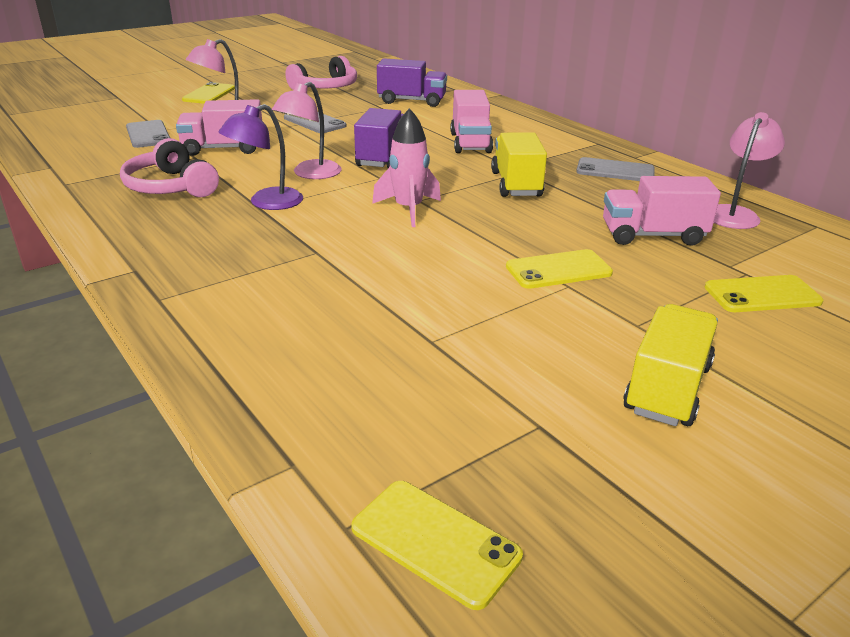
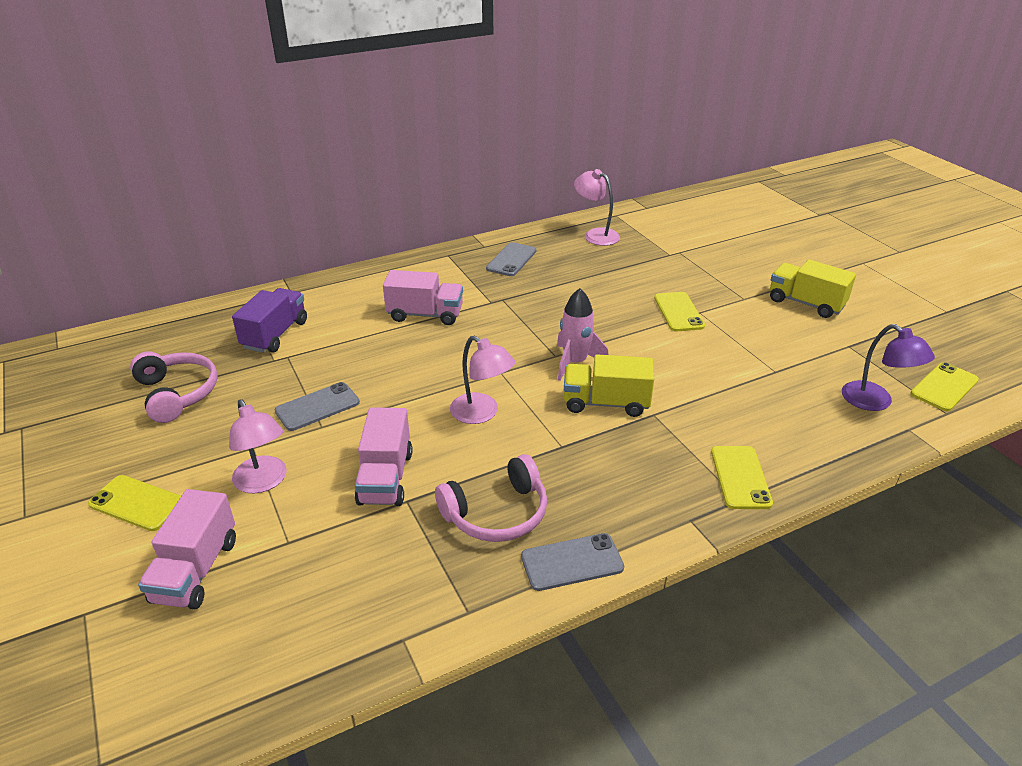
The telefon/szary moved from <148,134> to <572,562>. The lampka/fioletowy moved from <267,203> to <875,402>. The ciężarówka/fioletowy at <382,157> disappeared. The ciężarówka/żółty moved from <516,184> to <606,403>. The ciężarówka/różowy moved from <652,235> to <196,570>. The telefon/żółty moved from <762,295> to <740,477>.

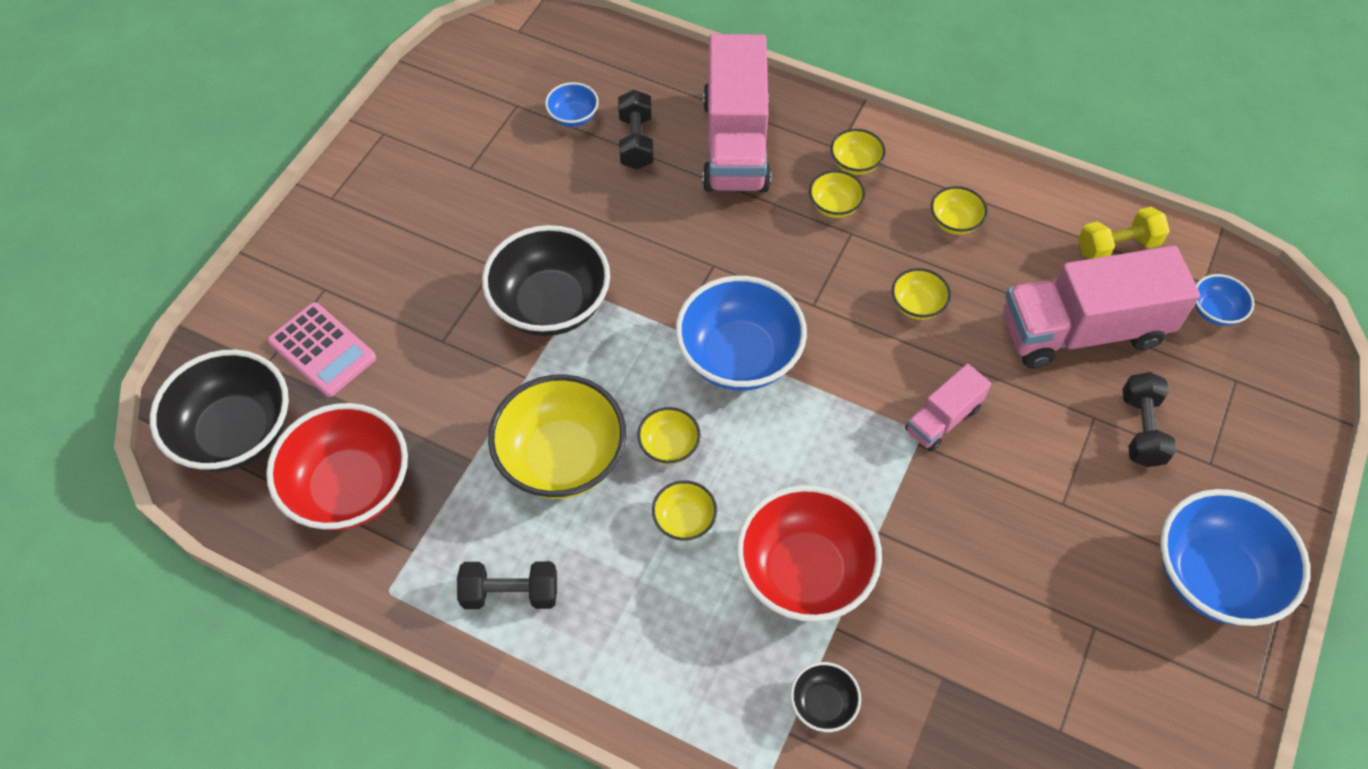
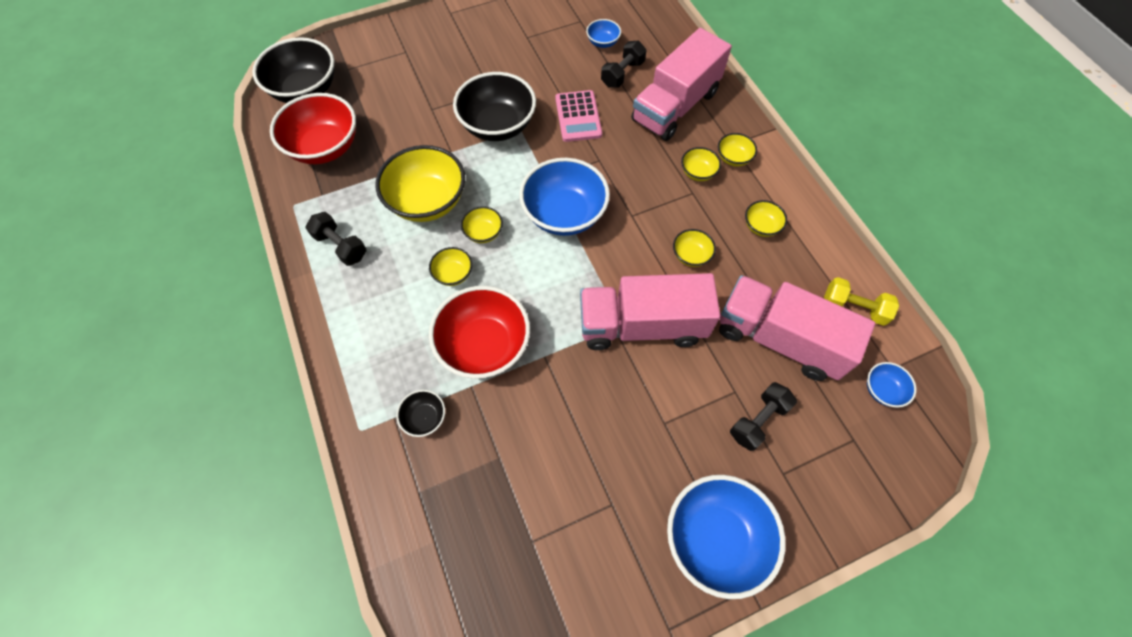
The kalkulator/różowy moved from <322,350> to <578,116>. The ciężarówka/różowy at <943,419> changed to 2.01 times the size.

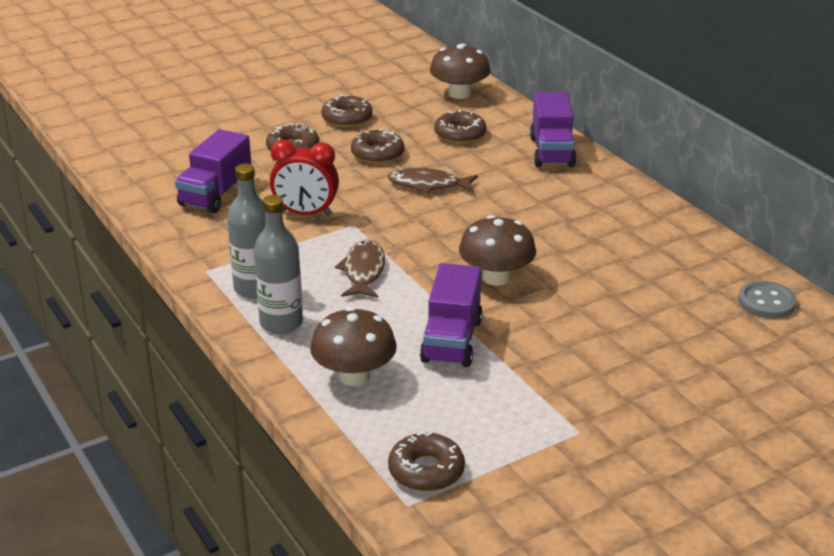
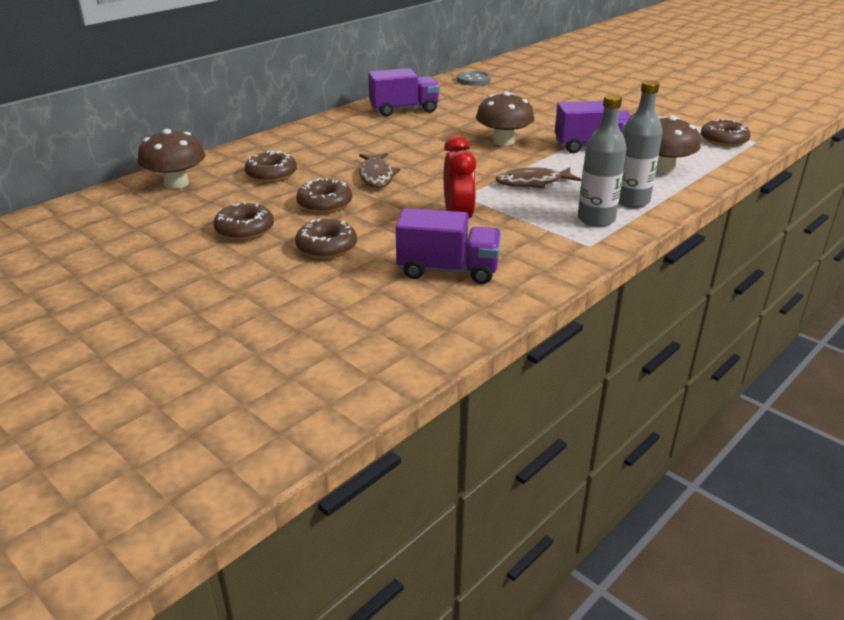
The ciężarówka/fioletowy moved from <552,152> to <404,110>.

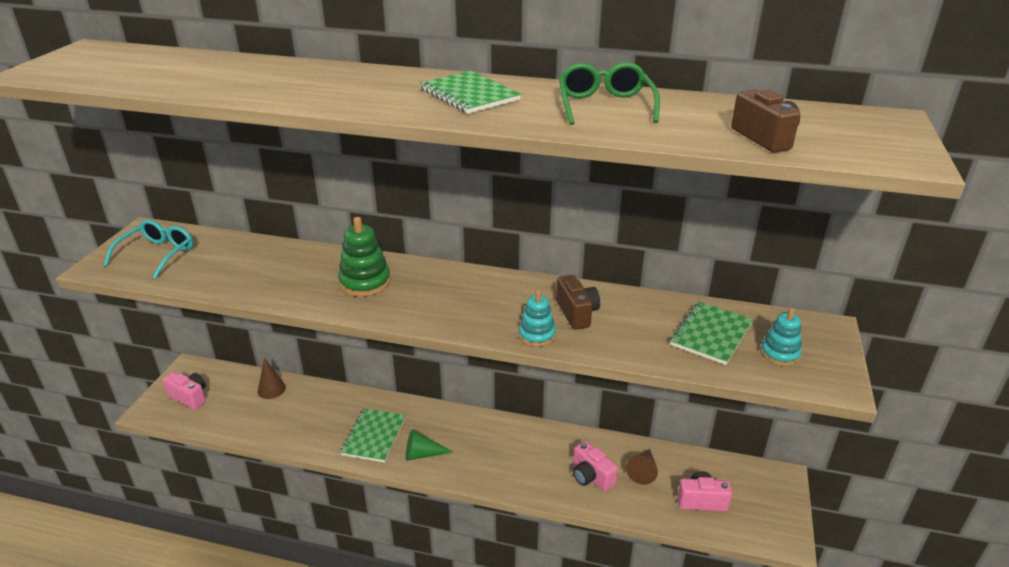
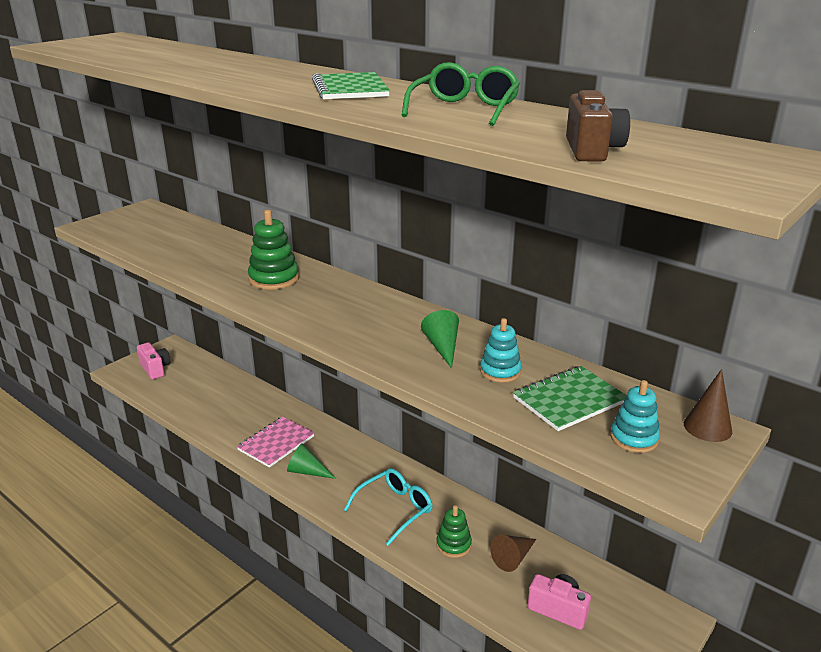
The okulary/turkusowy moved from <157,254> to <394,509>. The stożek/brązowy moved from <271,389> to <707,427>. The zeszyt/zielony at <374,436> became the zeszyt/różowy at <276,443>. The zabawka nakładanka/turkusowy moved from <536,335> to <500,371>. The aparat fotograficzny/brązowy at <576,313> was replaced by the stożek/zielony at <442,347>. The aparat fotograficzny/różowy at <591,477> was replaced by the zabawka nakładanka/zielony at <453,545>.

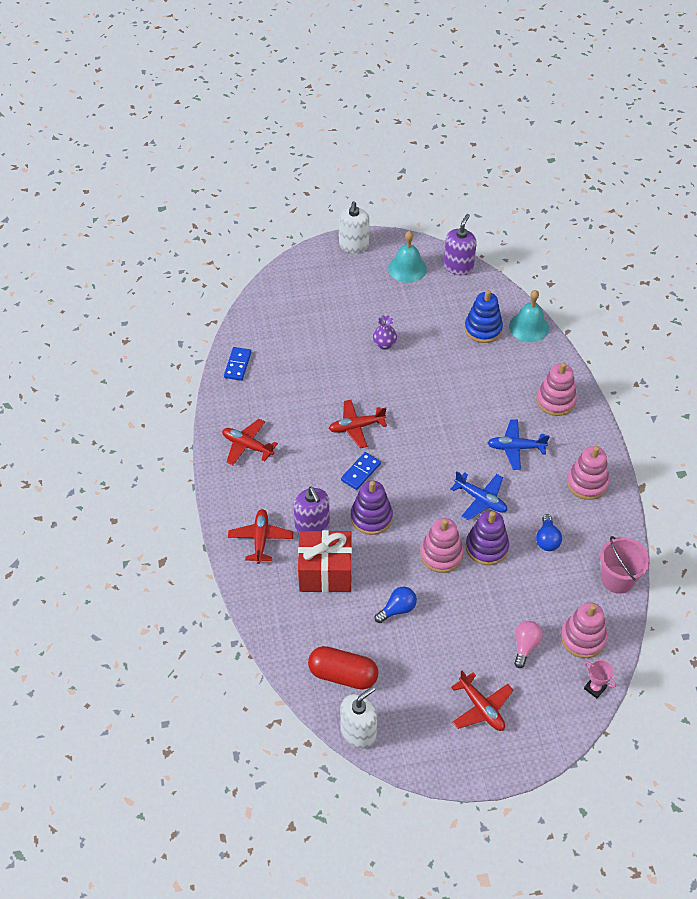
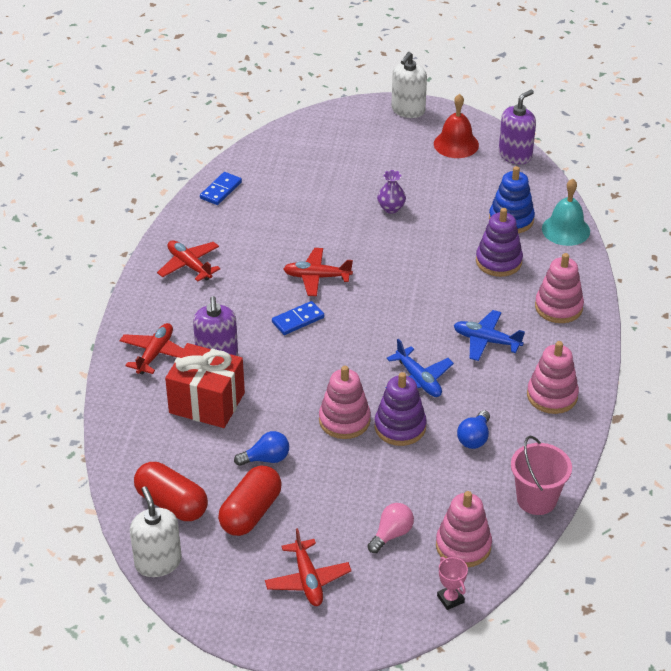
The dozownik mydła/biały at <358,732> turned 90 degrees counterclockwise. The zabawka nakładanka/fioletowy moved from <371,517> to <498,261>. The dzwonek/turkusowy at <407,268> became the dzwonek/czerwony at <456,144>. The kapsułka/czerwony at <251,512> appeared.

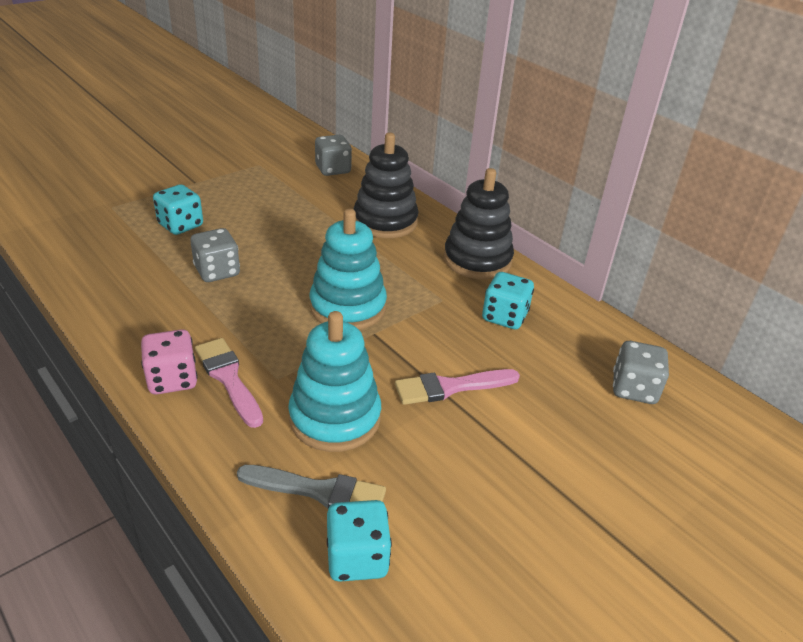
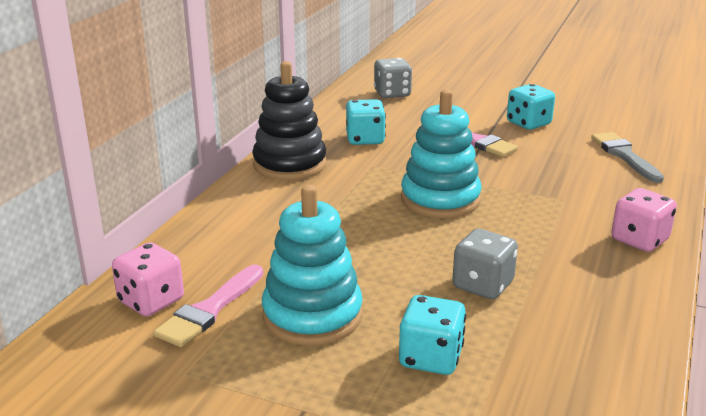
The pędzel/różowy moved from <228,378> to <210,310>. The zabawka nakładanka/turkusowy moved from <335,418> to <312,315>. The kostka do gry/szary at <333,169> became the kostka do gry/różowy at <151,301>. The kostka do gry/turkusowy moved from <357,558> to <528,123>. The zabawka nakładanka/czarny at <385,221> disappeared.

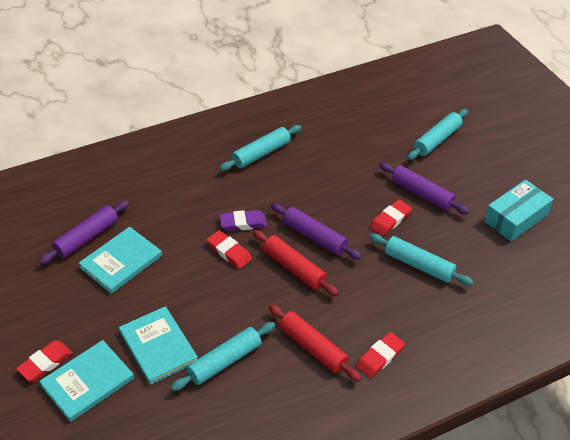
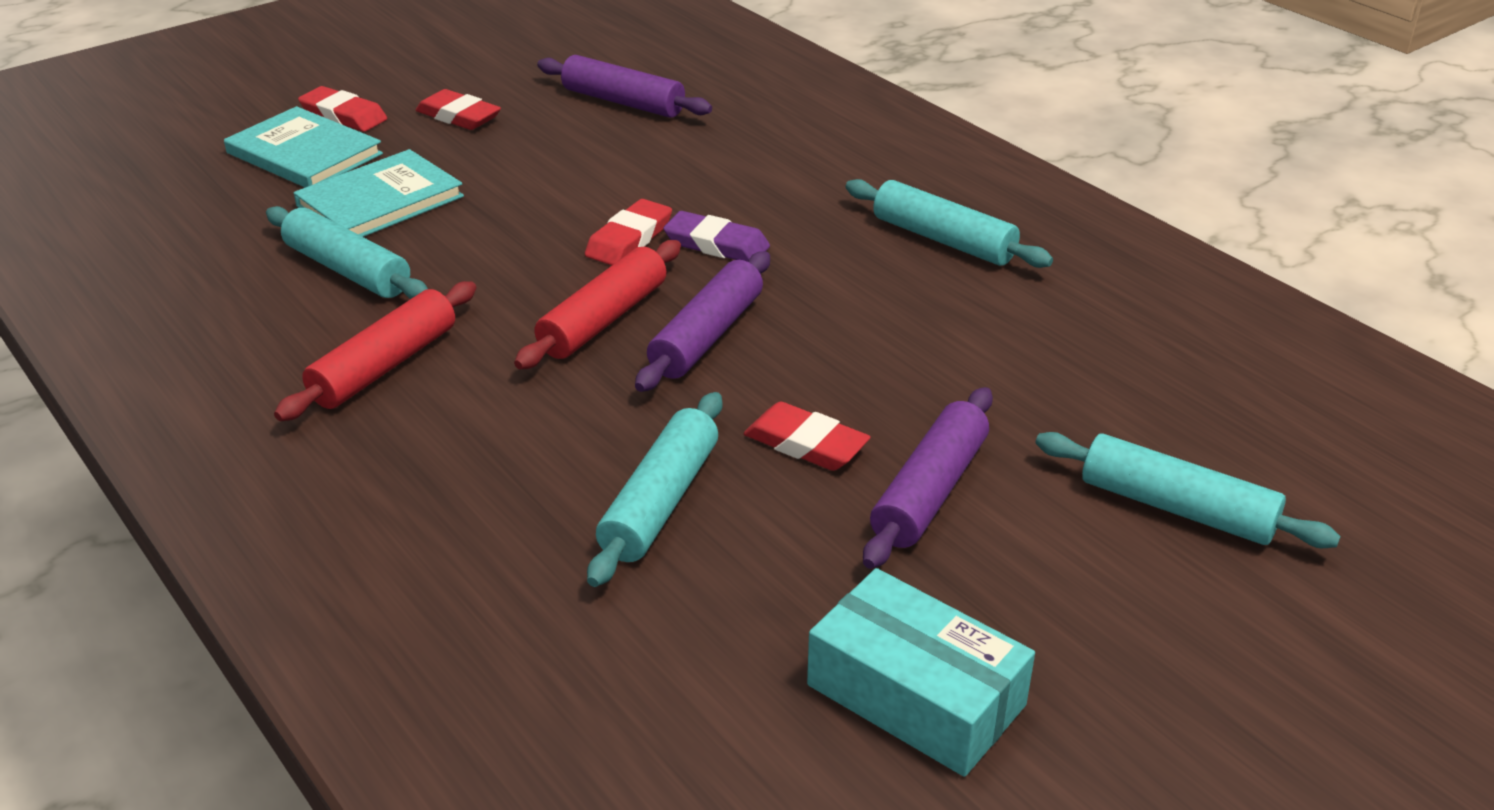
The książka/turkusowy at <121,262> disappeared. The gumka do mazania/fioletowy at <243,223> turned 45 degrees counterclockwise. The gumka do mazania/czerwony moved from <380,357> to <458,116>.

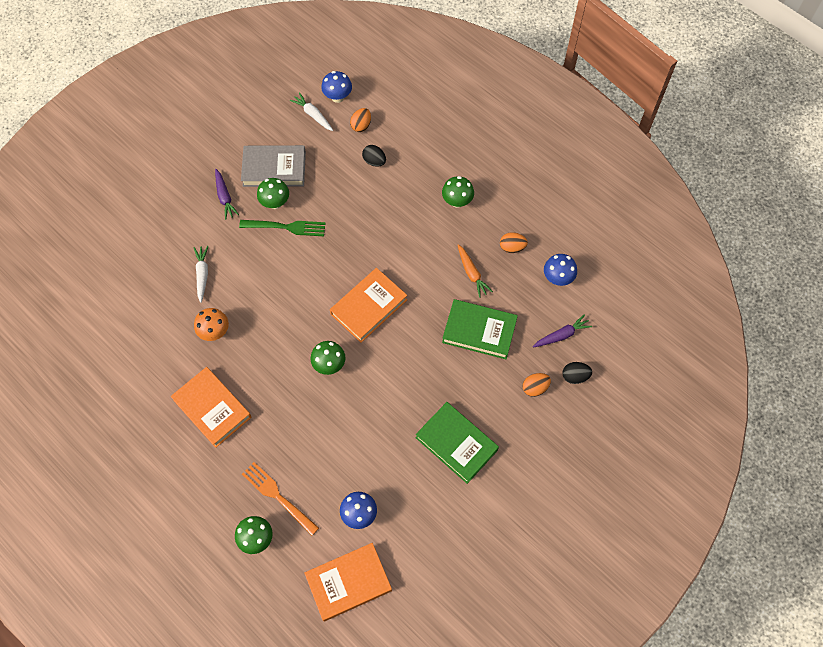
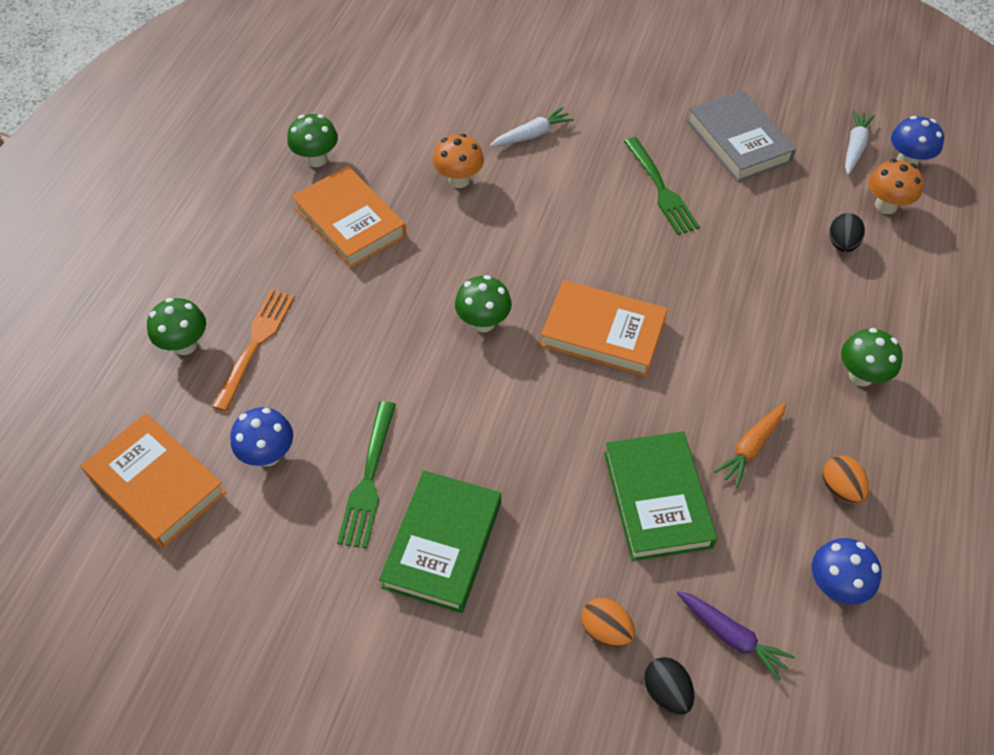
The książka/pomarańczowy at <212,408> turned 60 degrees counterclockwise. The marchewka/fioletowy at <225,197> disappeared. The grzyb/zielony moved from <275,203> to <316,159>. The jajko/pomarańczowy at <361,125> was replaced by the grzyb/pomarańczowy at <886,205>. The widelec/zielony at <369,479> appeared.

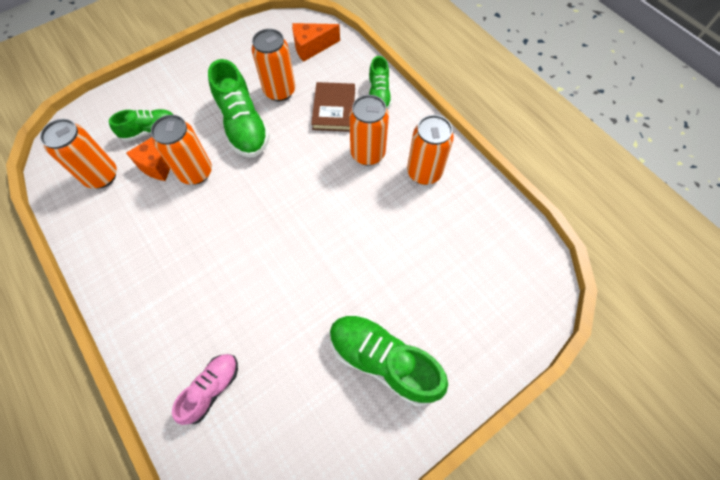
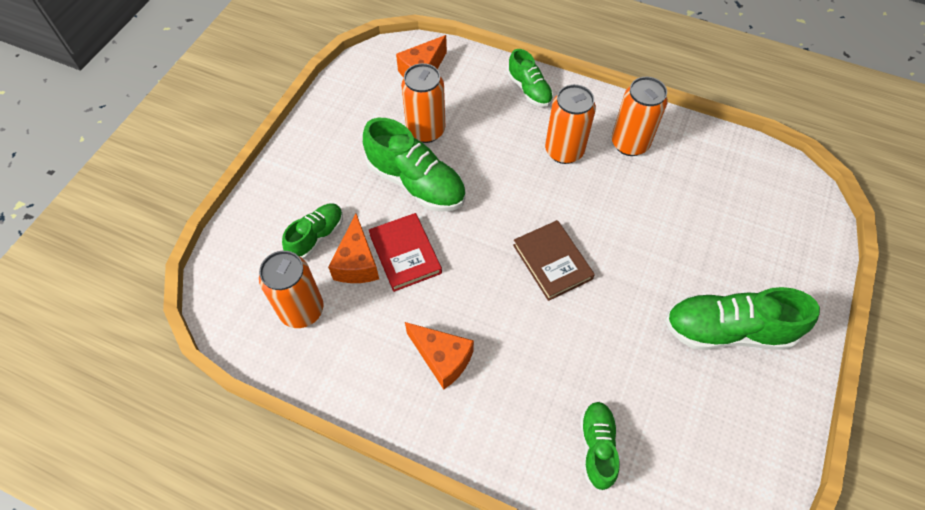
The puszka/pomarańczowy at <195,172> was replaced by the książka/czerwony at <405,254>. The but/różowy at <212,388> became the but/zielony at <597,447>. The książka/brązowy moved from <334,109> to <552,262>. The ser/pomarańczowy at <442,358> appeared.

